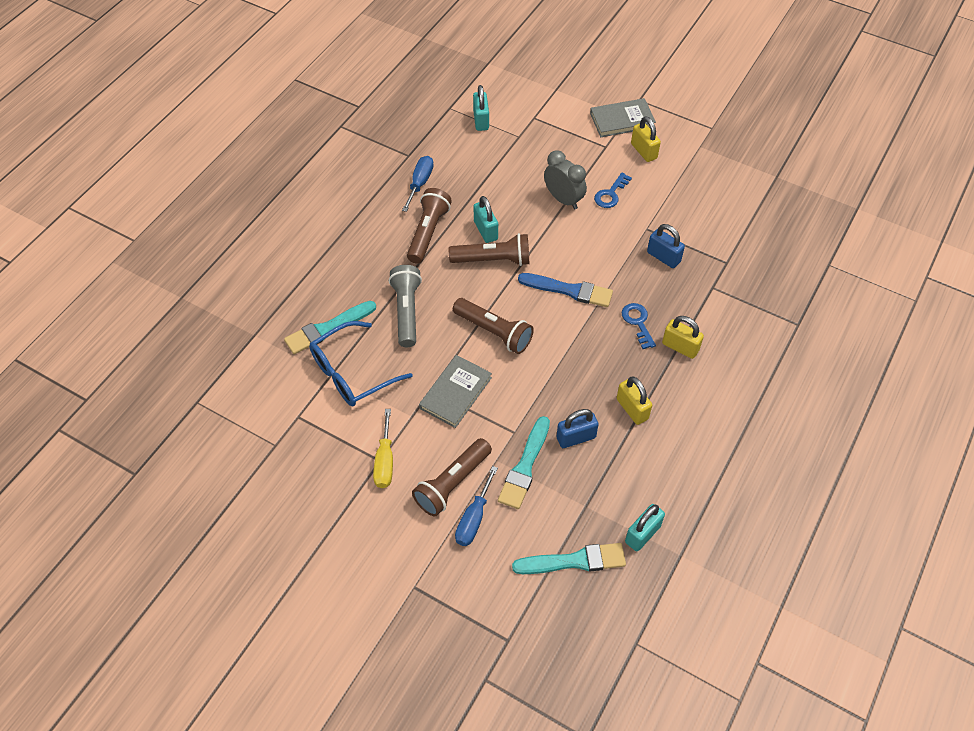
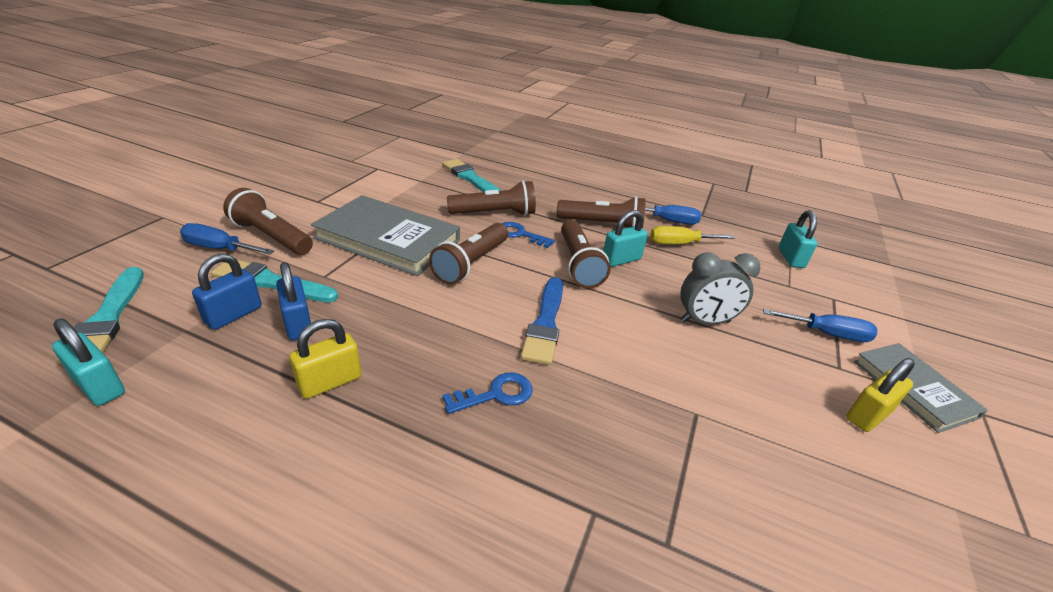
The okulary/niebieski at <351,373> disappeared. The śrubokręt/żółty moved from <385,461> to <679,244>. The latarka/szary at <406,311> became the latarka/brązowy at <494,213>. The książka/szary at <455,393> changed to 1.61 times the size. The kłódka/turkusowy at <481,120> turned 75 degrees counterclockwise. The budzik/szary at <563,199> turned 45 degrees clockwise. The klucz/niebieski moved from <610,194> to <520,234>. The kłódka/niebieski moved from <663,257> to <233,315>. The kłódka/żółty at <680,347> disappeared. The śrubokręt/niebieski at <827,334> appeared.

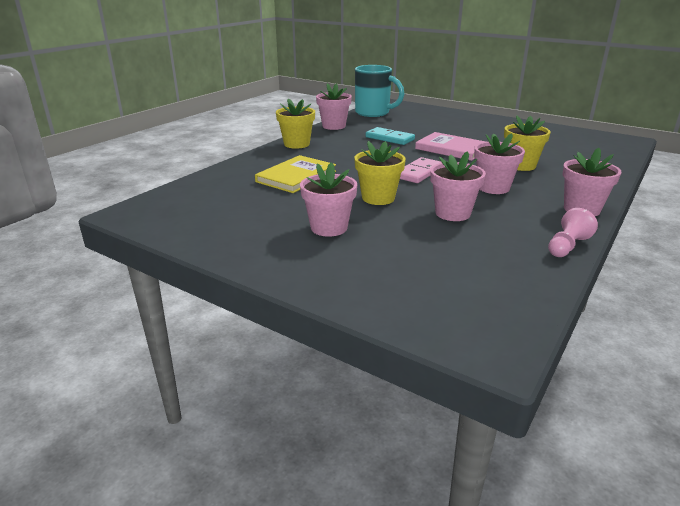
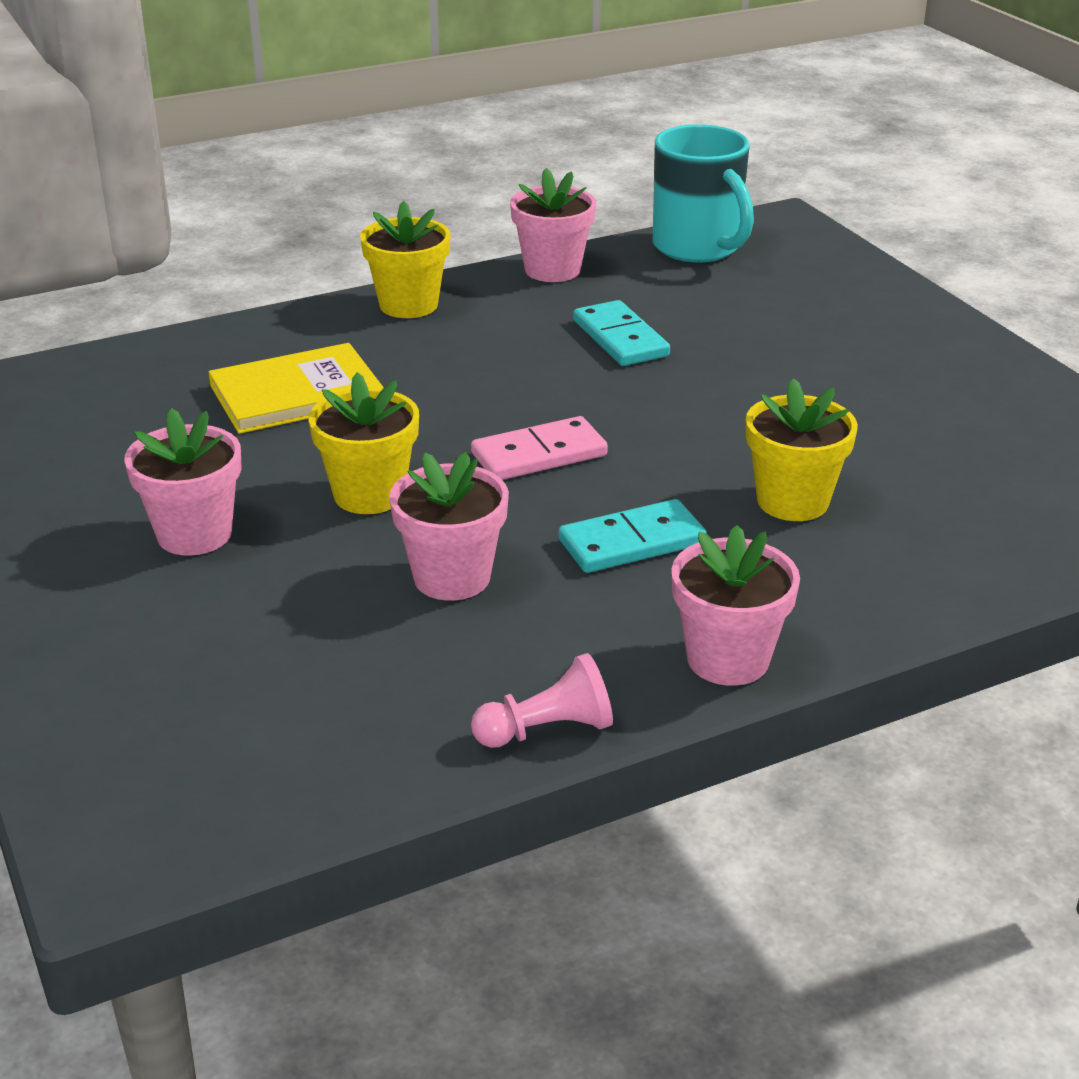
The książka/różowy at <451,149> disappeared. The doniczka/różowy at <493,188> was replaced by the kostka domina/turkusowy at <632,542>.

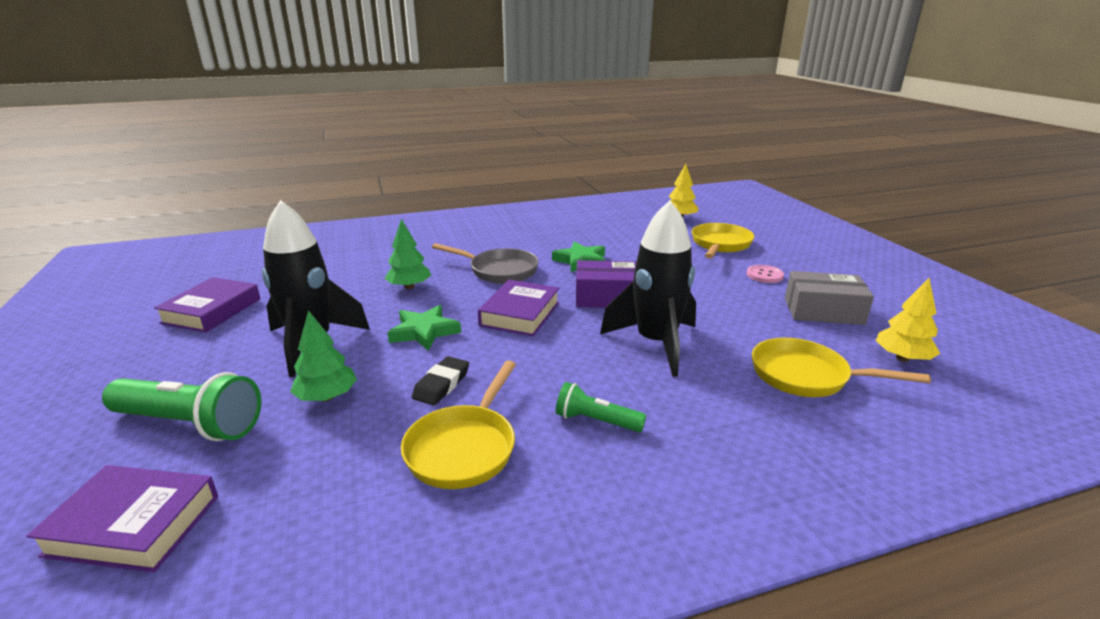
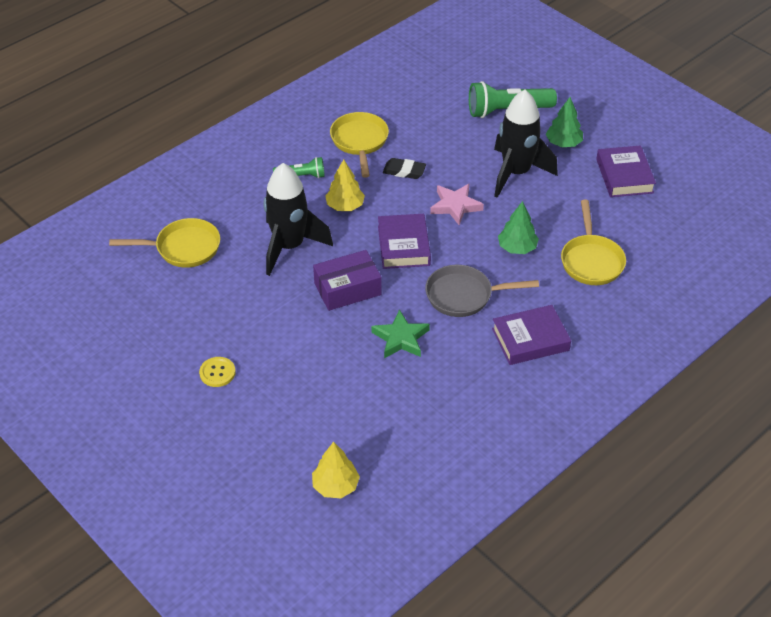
The książka/fioletowy moved from <134,525> to <530,339>. The drzewko/zielony moved from <327,397> to <563,143>. The gwiazda/zielony at <424,332> became the gwiazda/różowy at <455,206>. The gumka do mazania/czarny at <441,385> turned 75 degrees counterclockwise. The patelnia/żółty moved from <720,245> to <591,261>. The guzik/różowy at <764,275> became the guzik/żółty at <217,373>. The pudełko/szary at <823,311> disappeared. The drzewko/żółty moved from <902,358> to <345,206>.

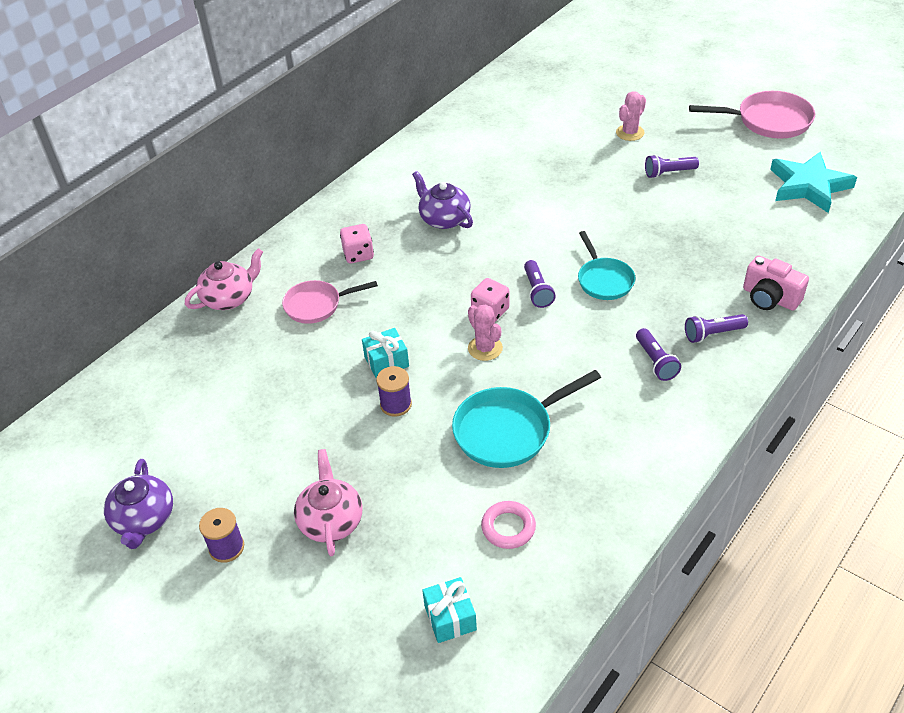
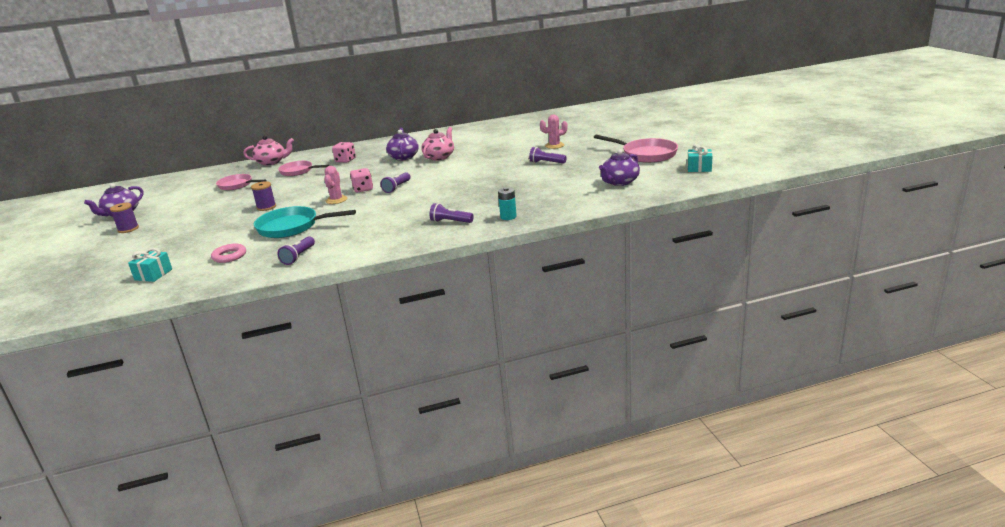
The imbryk/różowy moved from <331,520> to <439,157>. The prezent/turkusowy moved from <386,361> to <699,168>. The patelnia/turkusowy at <604,280> disappeared. The latarka/fioletowy moved from <655,362> to <298,257>. The aparat fotograficzny/różowy at <769,298> was replaced by the bateria/turkusowy at <508,217>. The gwiazda/turkusowy at <808,186> was replaced by the imbryk/fioletowy at <619,182>. The patelnia/różowy at <237,185> appeared.

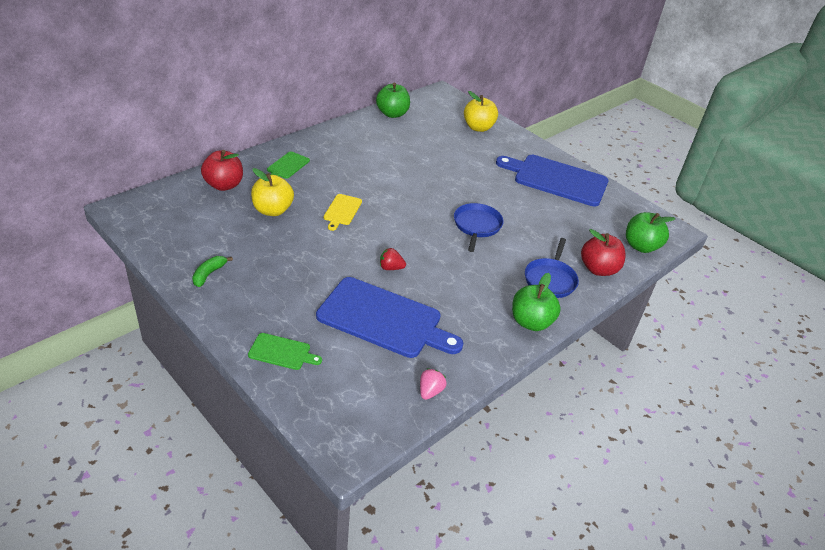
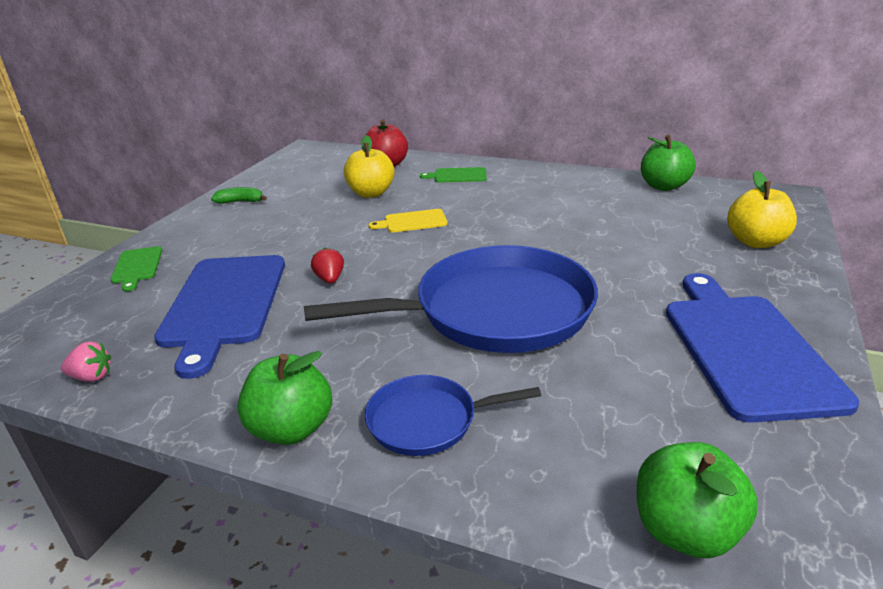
The patelnia/niebieski at <477,226> changed to 2.03 times the size. The jabłko/czerwony at <598,269> disappeared.

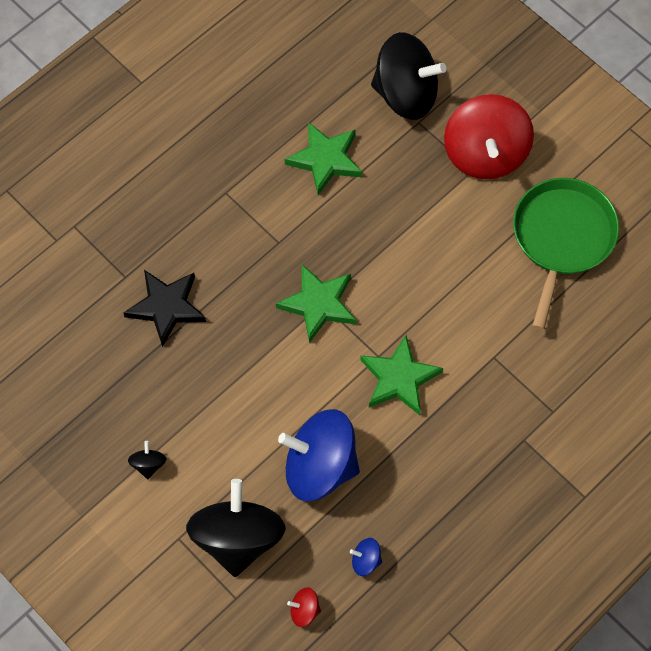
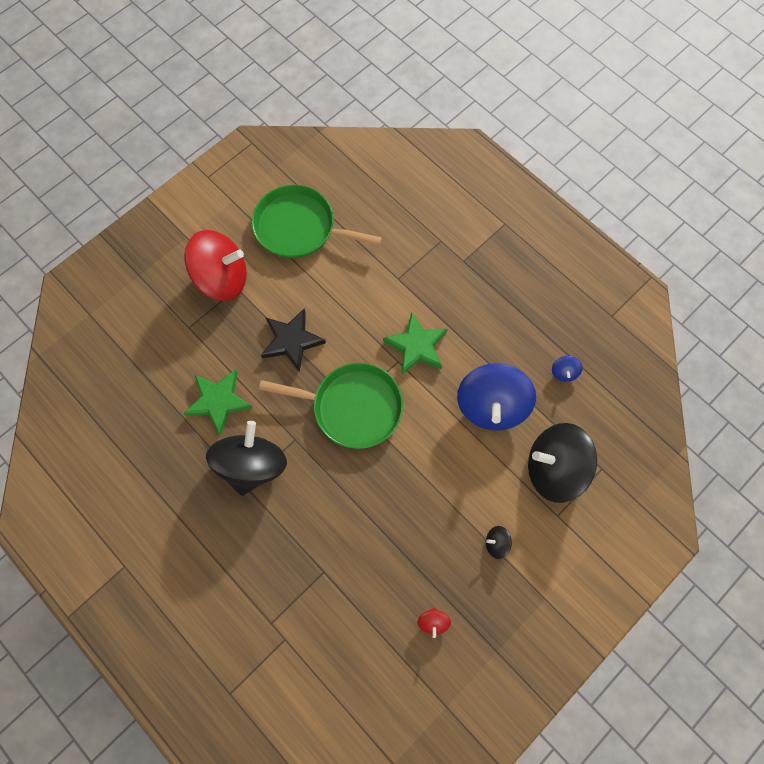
The gwiazda/czarny moved from <166,307> to <292,341>. The gwiazda/zielony at <318,304> was replaced by the patelnia/zielony at <352,407>. The bączek/czerwony moved from <304,610> to <433,622>. The bączek/czarny moved from <406,94> to <252,465>.

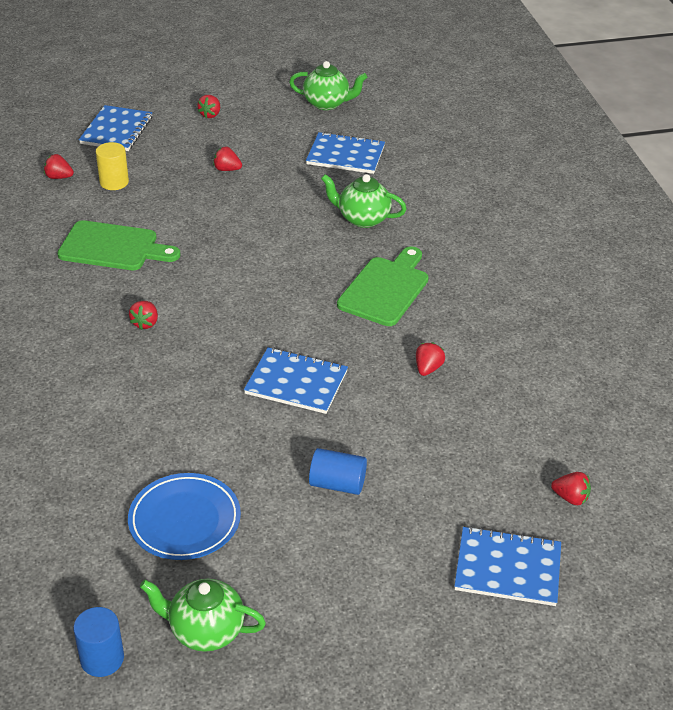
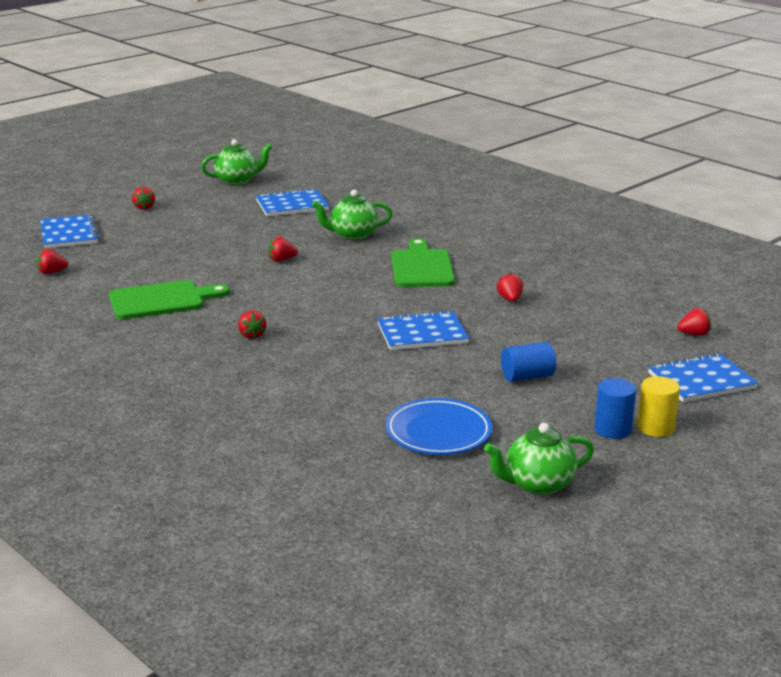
The walec/niebieski moved from <102,659> to <612,429>. The walec/żółty moved from <114,182> to <655,427>. The truskawka/czerwony moved from <227,169> to <282,260>.

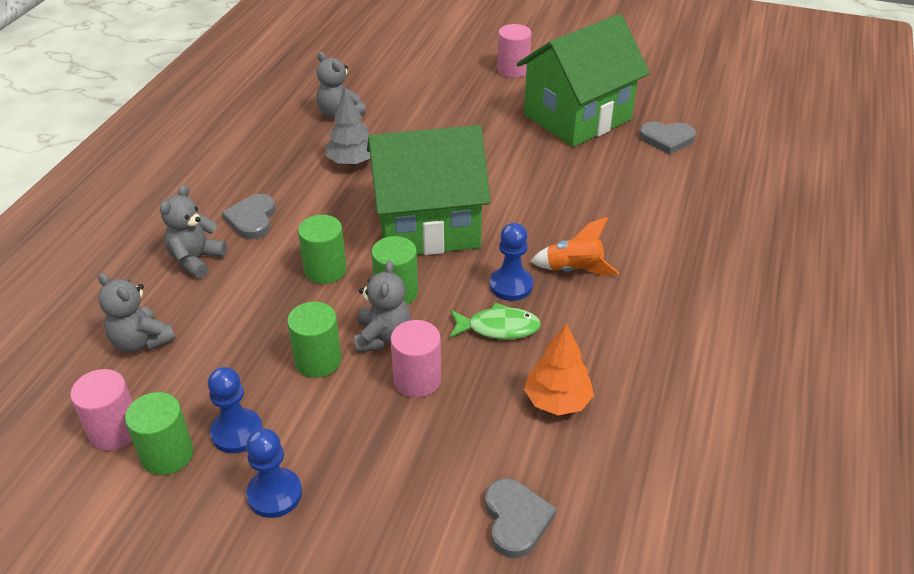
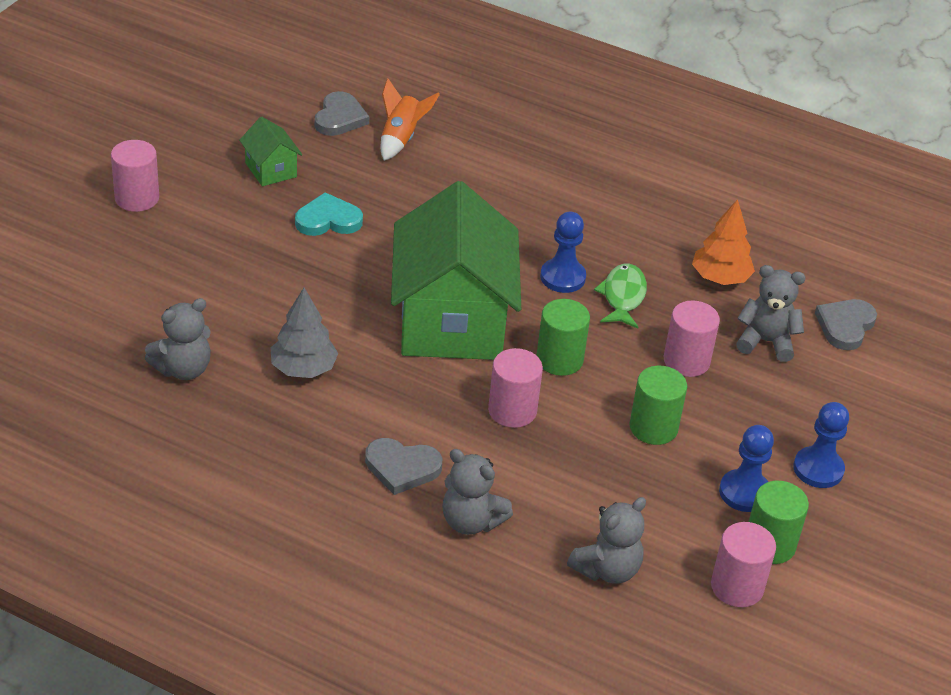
The walec/zielony at <325,270> became the walec/różowy at <512,410>. The miś/szary moved from <382,337> to <766,342>. The serce/szary at <516,519> turned 60 degrees counterclockwise. The domek/zielony at <577,117> changed to 0.42 times the size. The rakieta/pomarańczowy moved from <574,270> to <401,139>. The serce/turkusowy at <328,220> appeared.

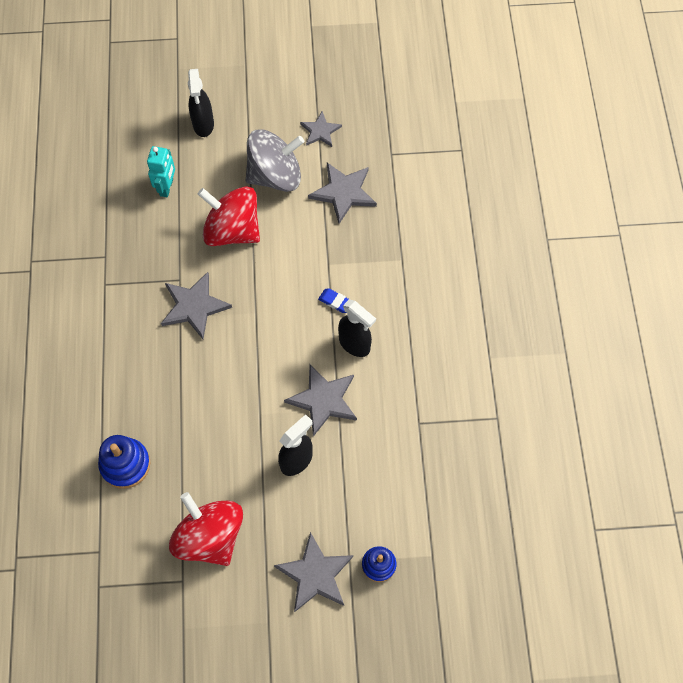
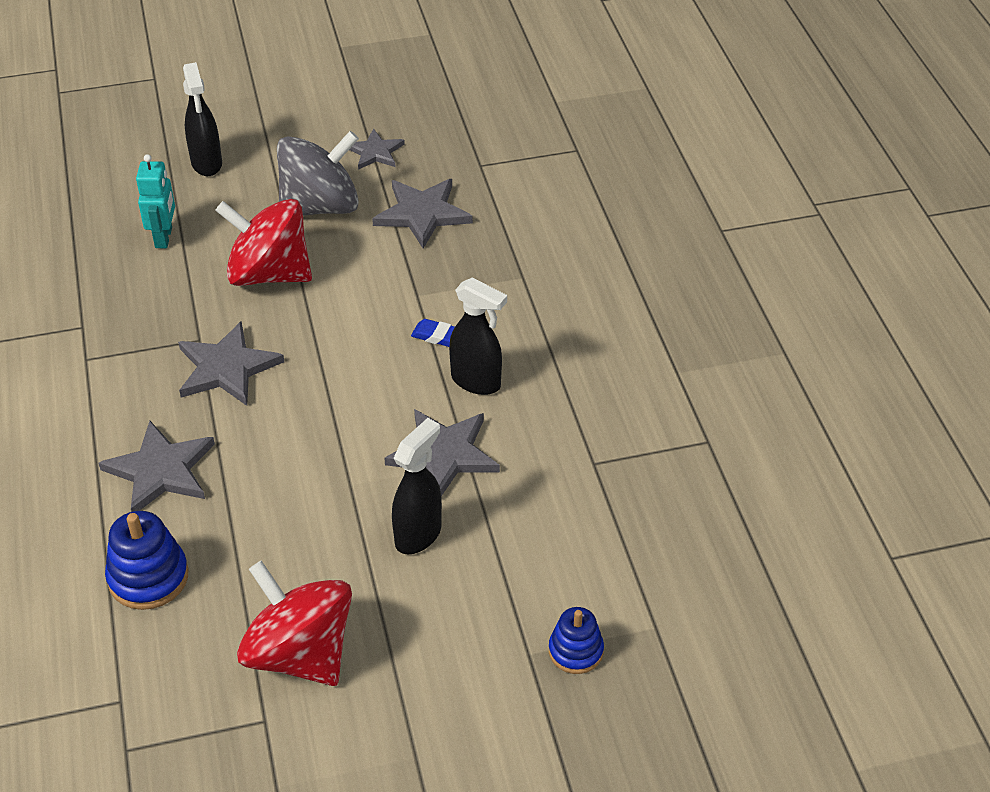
The gwiazda/szary moved from <315,574> to <161,470>.

